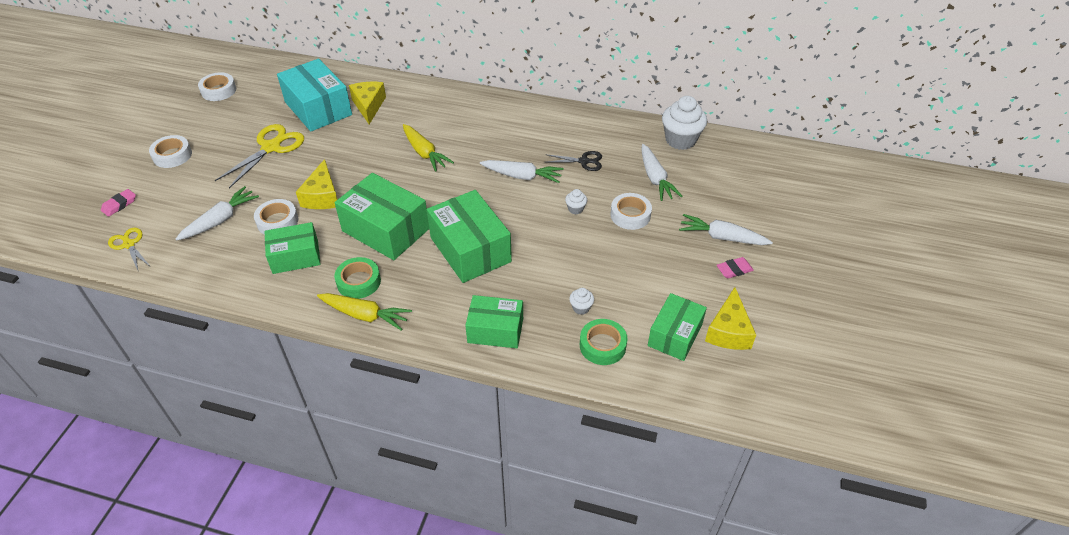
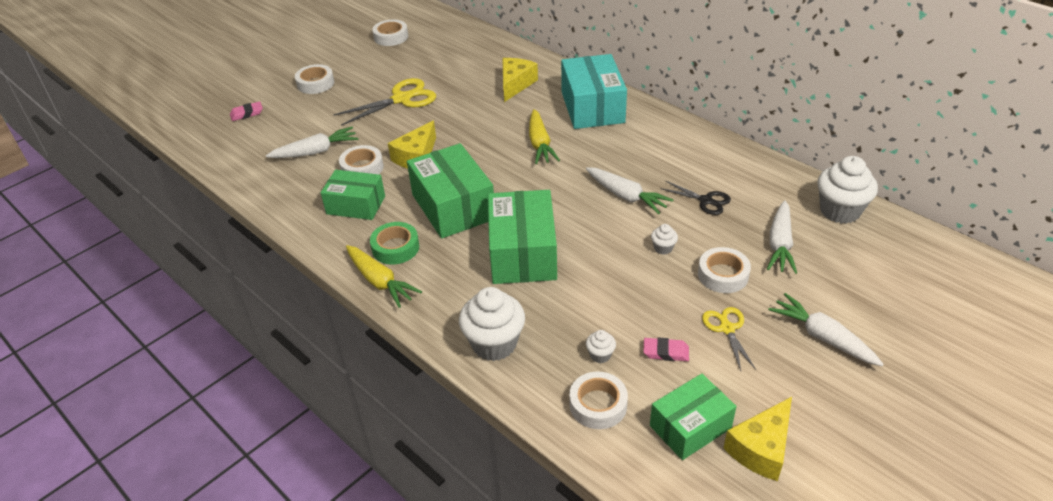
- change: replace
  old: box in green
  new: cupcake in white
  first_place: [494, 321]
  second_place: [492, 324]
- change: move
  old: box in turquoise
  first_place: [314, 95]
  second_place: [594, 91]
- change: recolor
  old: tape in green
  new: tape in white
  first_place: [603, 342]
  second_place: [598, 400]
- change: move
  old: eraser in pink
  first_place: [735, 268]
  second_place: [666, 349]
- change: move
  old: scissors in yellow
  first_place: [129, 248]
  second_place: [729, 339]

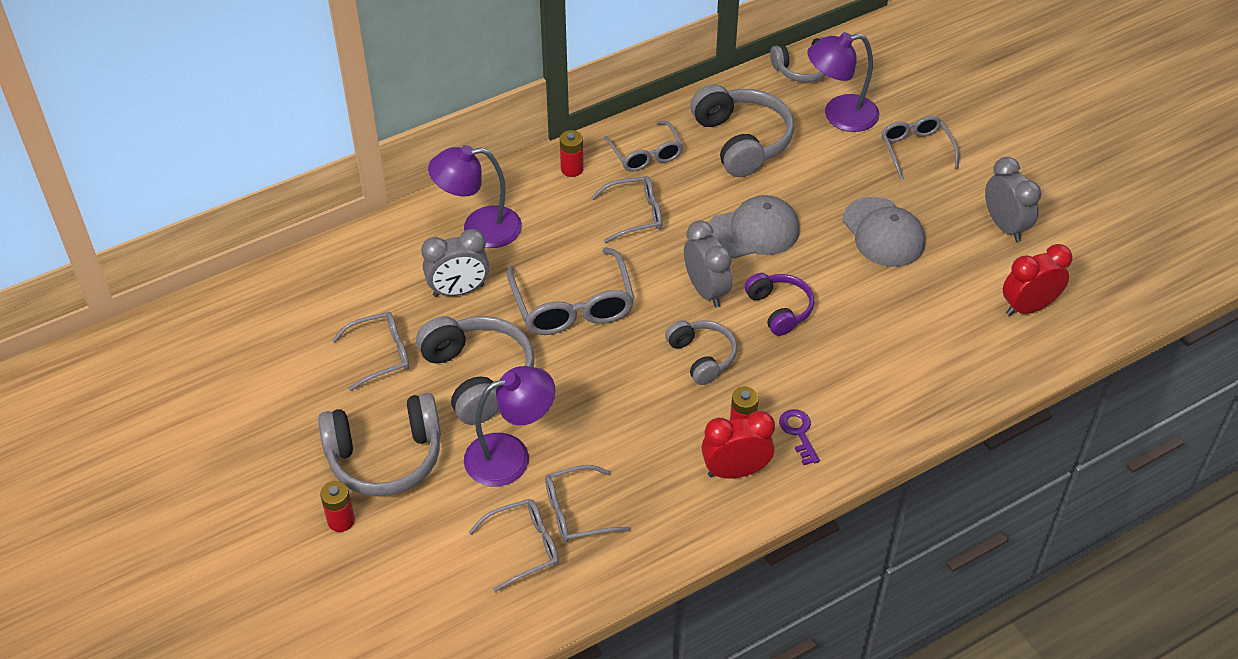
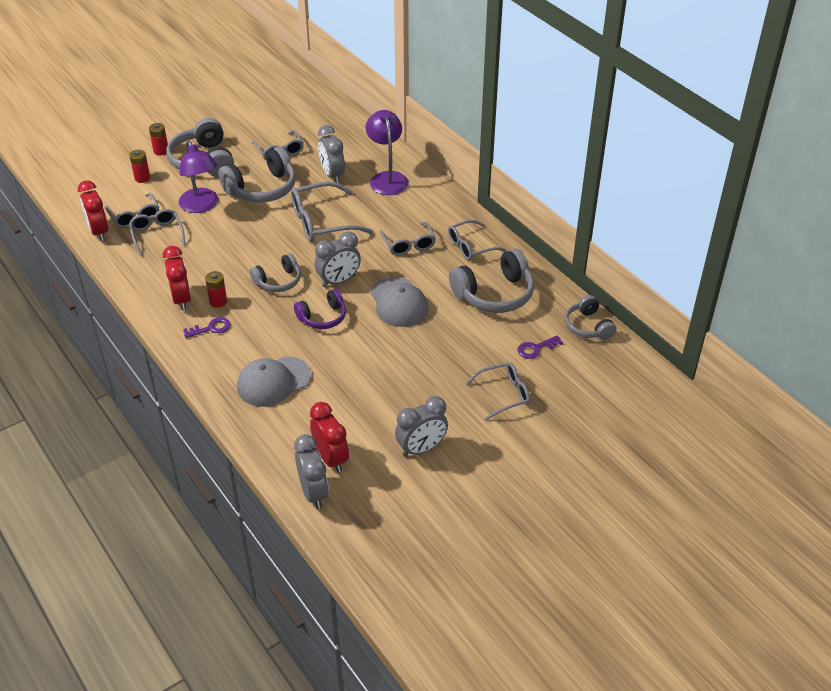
- change: insert
  new: clock in red
  second_place: [93, 210]
- change: move
  old: battery in red
  first_place: [572, 153]
  second_place: [139, 166]
- change: move
  old: cap in grey
  first_place: [883, 232]
  second_place: [274, 381]
- change: insert
  new: clock in grey
  second_place: [311, 471]
- change: replace
  old: lamp in purple
  new: key in purple
  first_place: [843, 82]
  second_place: [540, 347]

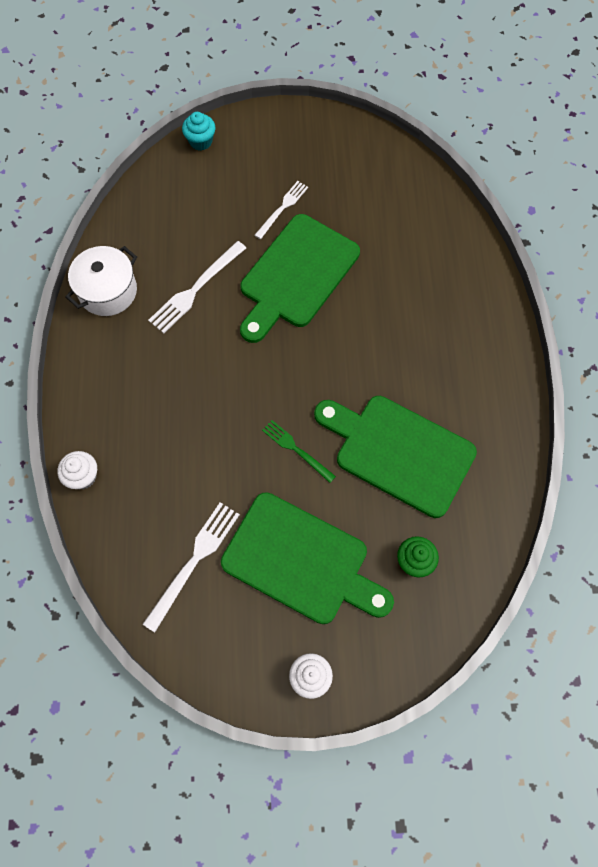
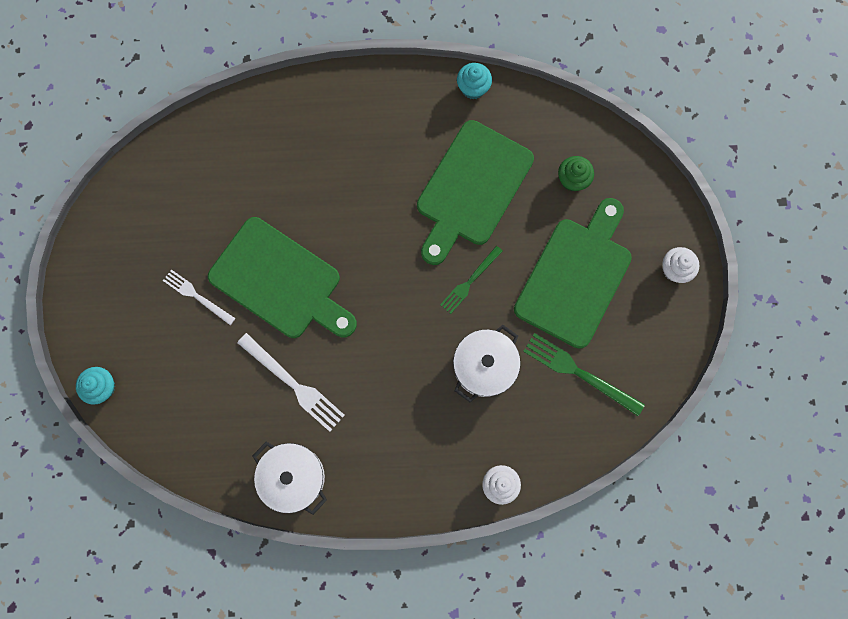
- change: insert
  new: pot in white
  second_place: [487, 363]
- change: insert
  new: cupcake in turquoise
  second_place: [474, 81]
- change: recolor
  old: fork in white
  new: fork in green
  first_place: [191, 567]
  second_place: [584, 374]

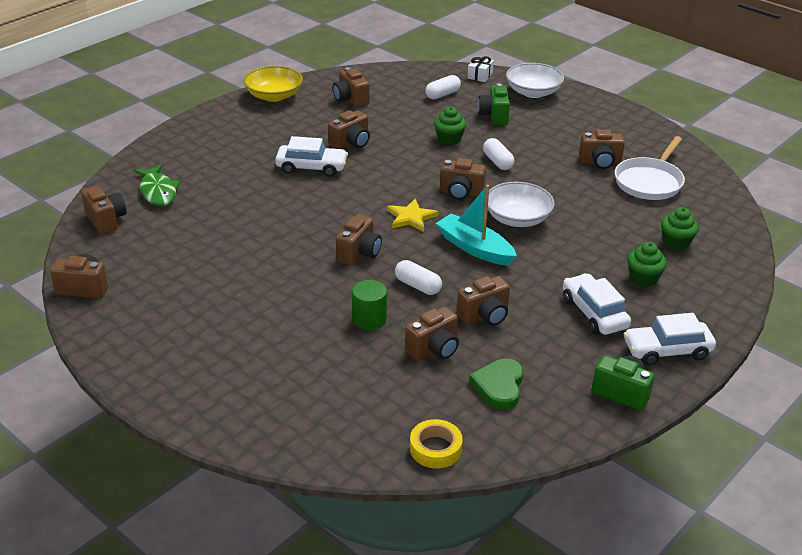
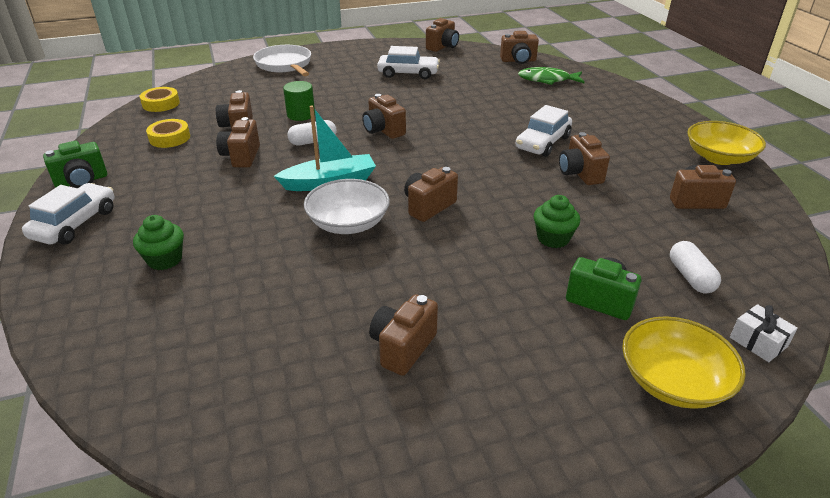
- change: replace
  old: heart in green
  new: tape in yellow
  first_place: [496, 383]
  second_place: [168, 133]
- change: move
  old: pan in white
  first_place: [650, 168]
  second_place: [282, 60]
- change: move
  old: car in white
  first_place: [597, 304]
  second_place: [408, 62]
- change: recolor
  old: bowl in white
  new: bowl in yellow
  first_place: [535, 80]
  second_place: [684, 362]
- change: delete
  old: star in yellow
  first_place: [412, 215]
- change: delete
  old: capsule in white
  first_place: [498, 154]
- change: delete
  old: cupcake in green
  first_place: [680, 228]

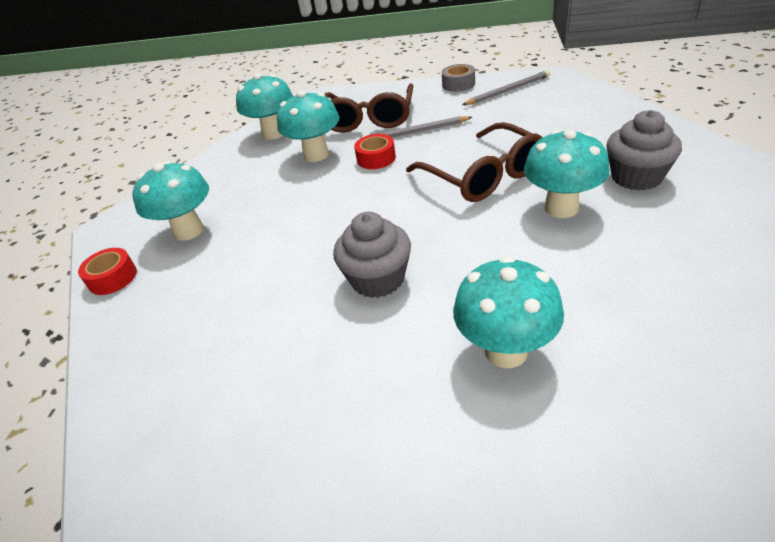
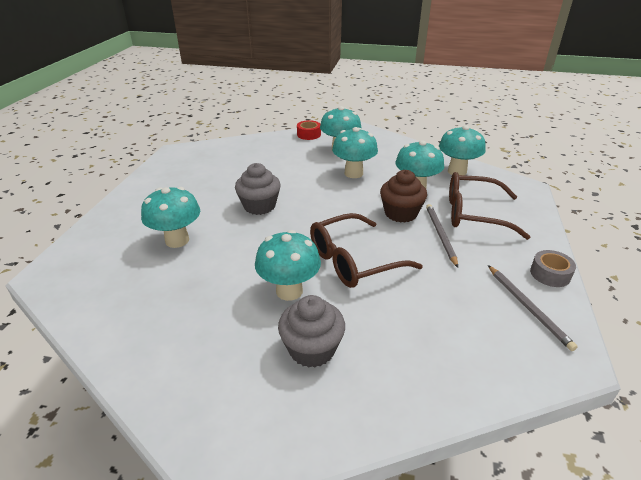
- change: insert
  new: mushroom in turquoise
  second_place: [355, 152]
- change: replace
  old: tape in red
  new: cupcake in brown
  first_place: [375, 151]
  second_place: [403, 196]

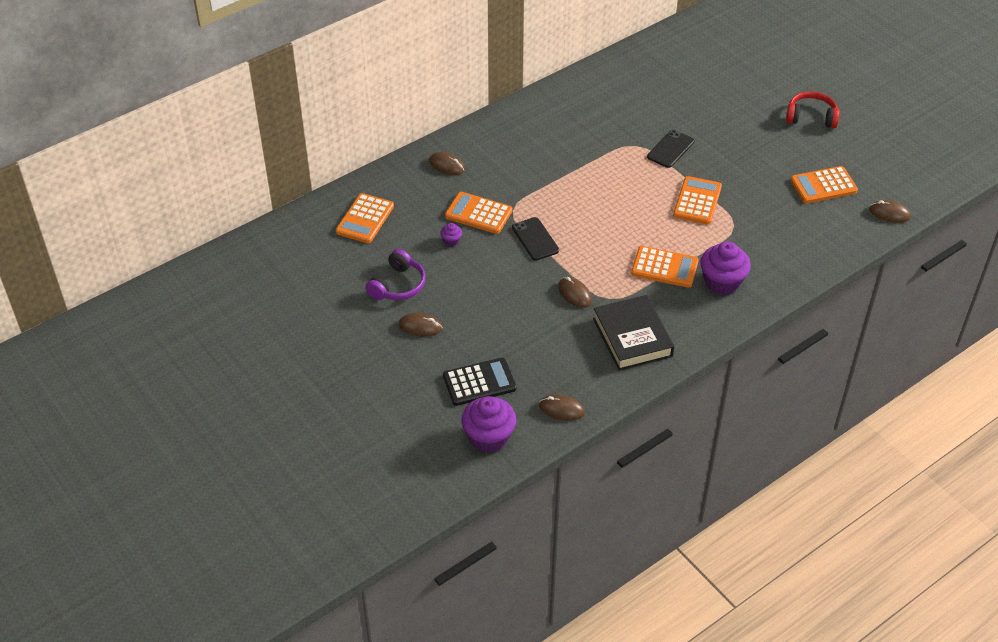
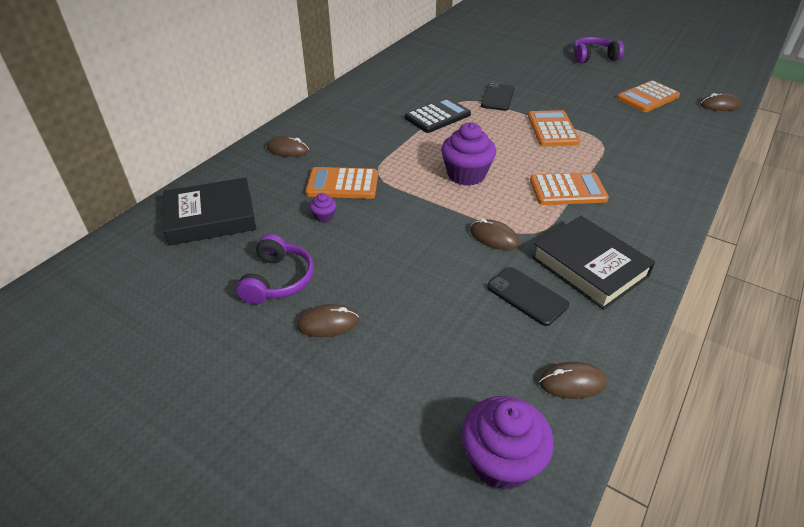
- change: replace
  old: calculator in orange
  new: book in black
  first_place: [365, 218]
  second_place: [209, 211]
- change: move
  old: calculator in black
  first_place: [479, 382]
  second_place: [438, 115]
- change: move
  old: cupcake in purple
  first_place: [725, 268]
  second_place: [468, 154]
- change: move
  old: phone in black
  first_place: [535, 239]
  second_place: [528, 296]
- change: recolor
  old: headphones in red
  new: headphones in purple
  first_place: [813, 109]
  second_place: [598, 50]

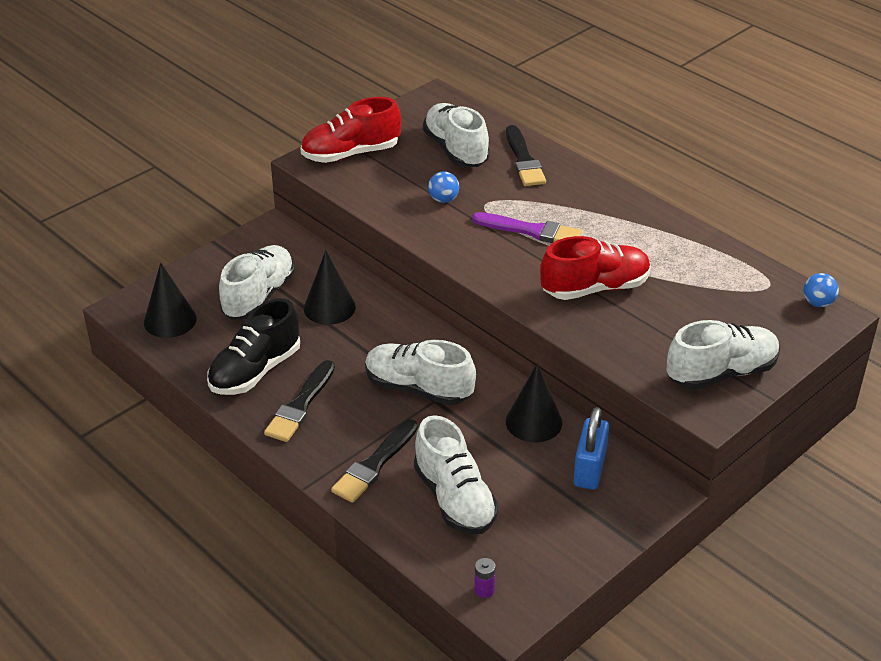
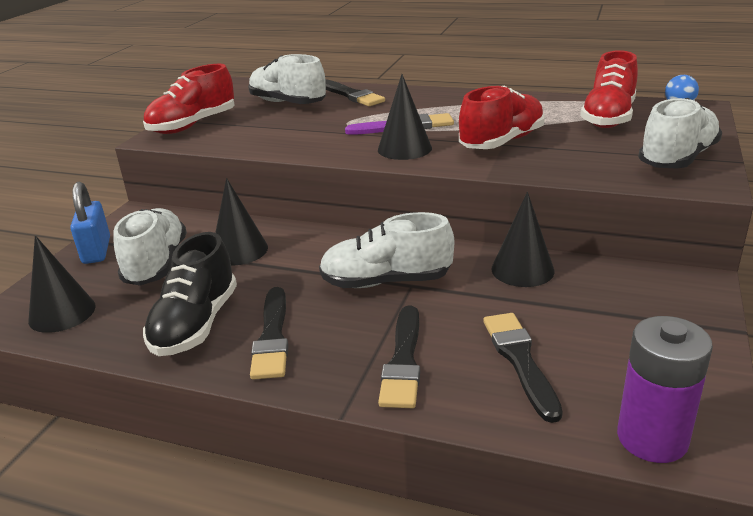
- change: move
  old: padlock in blue
  first_place: [591, 448]
  second_place: [90, 223]
- change: insert
  new: cone in black
  second_place: [405, 117]
- change: replace
  old: shoe in white
  new: brush in black
  first_place: [456, 474]
  second_place: [523, 368]
- change: insert
  new: shoe in red
  second_place: [609, 89]
- change: resize
  old: battery in purple
  first_place: [485, 578]
  second_place: [665, 389]
  factor: 2.47
- change: delete
  old: ball in blue
  first_place: [443, 187]

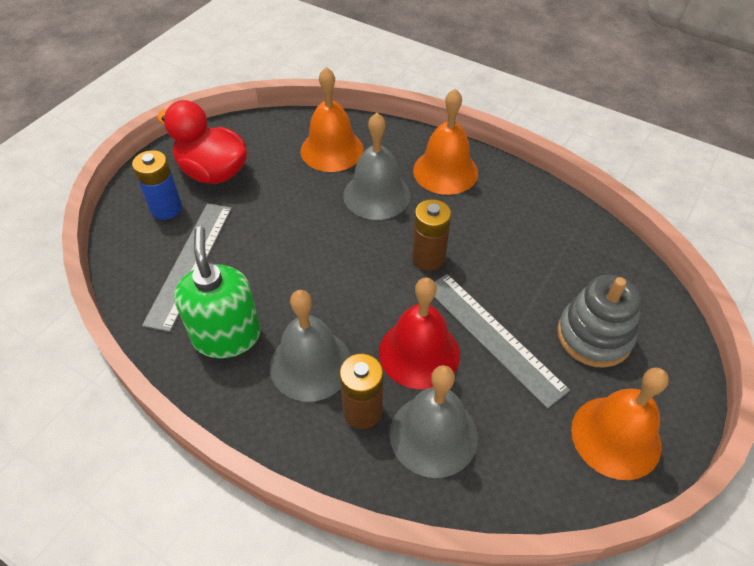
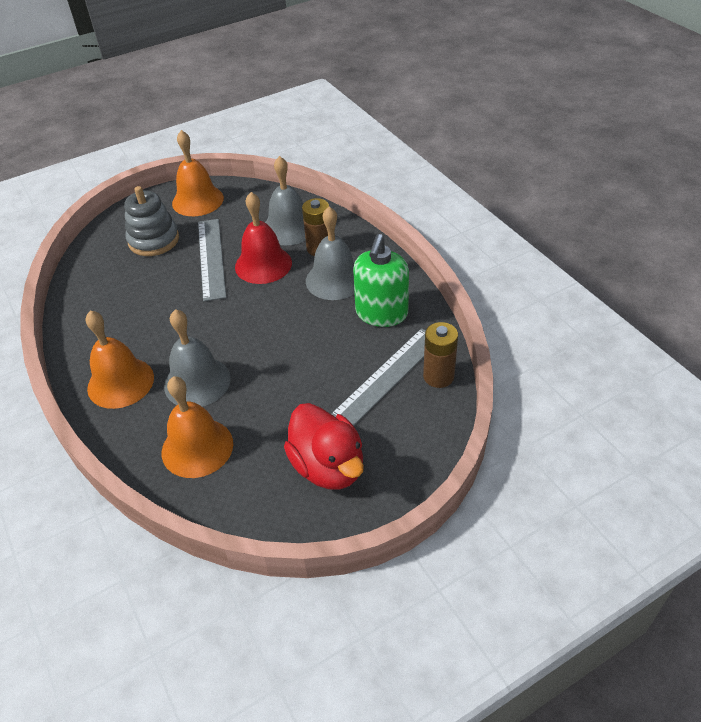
- change: move
  old: battery in brown
  first_place: [431, 235]
  second_place: [440, 355]
- change: delete
  old: battery in blue
  first_place: [157, 185]

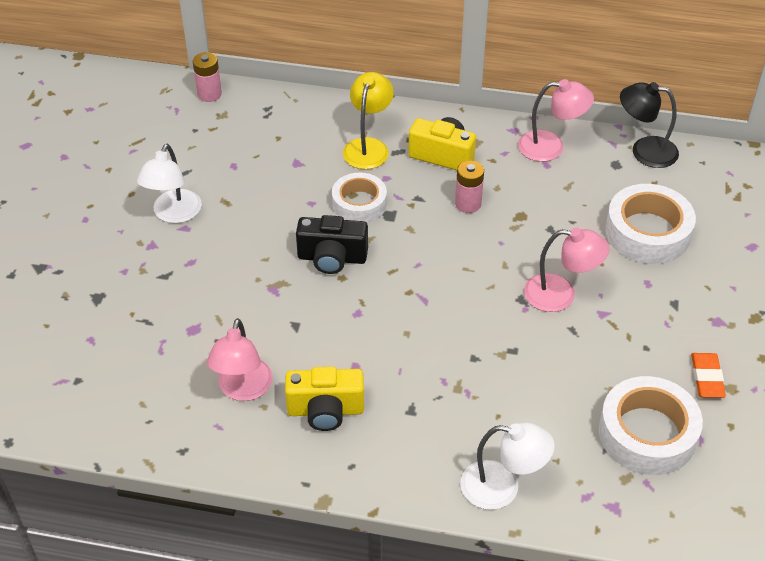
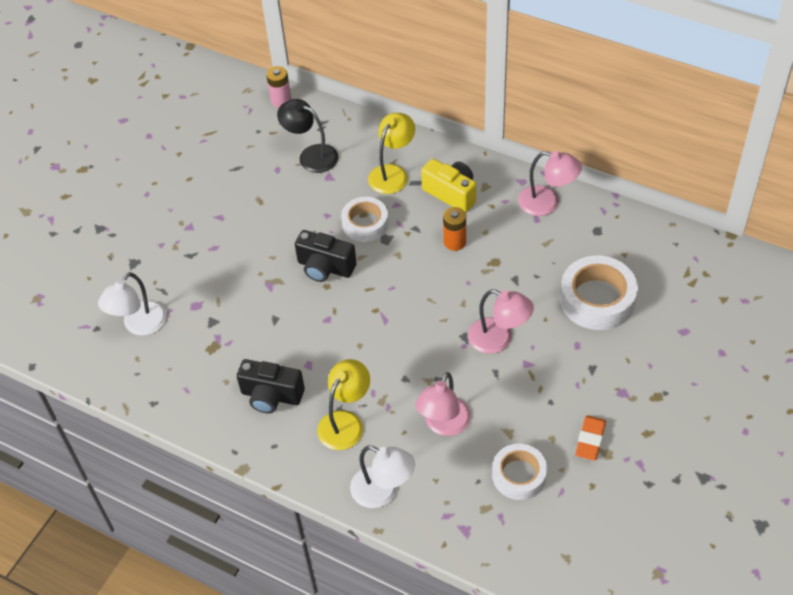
- change: move
  old: lamp in white
  first_place: [169, 183]
  second_place: [132, 304]
- change: recolor
  old: camera in yellow
  new: camera in black
  first_place: [324, 399]
  second_place: [271, 386]
- change: move
  old: lamp in black
  first_place: [649, 125]
  second_place: [307, 136]
- change: insert
  new: lamp in yellow
  second_place: [343, 404]
- change: move
  old: lamp in pink
  first_place: [240, 359]
  second_place: [443, 404]
- change: recolor
  old: battery in pink
  new: battery in orange
  first_place: [469, 187]
  second_place: [454, 229]
- change: resize
  old: tape in white
  first_place: [651, 425]
  second_place: [519, 472]
  factor: 0.66

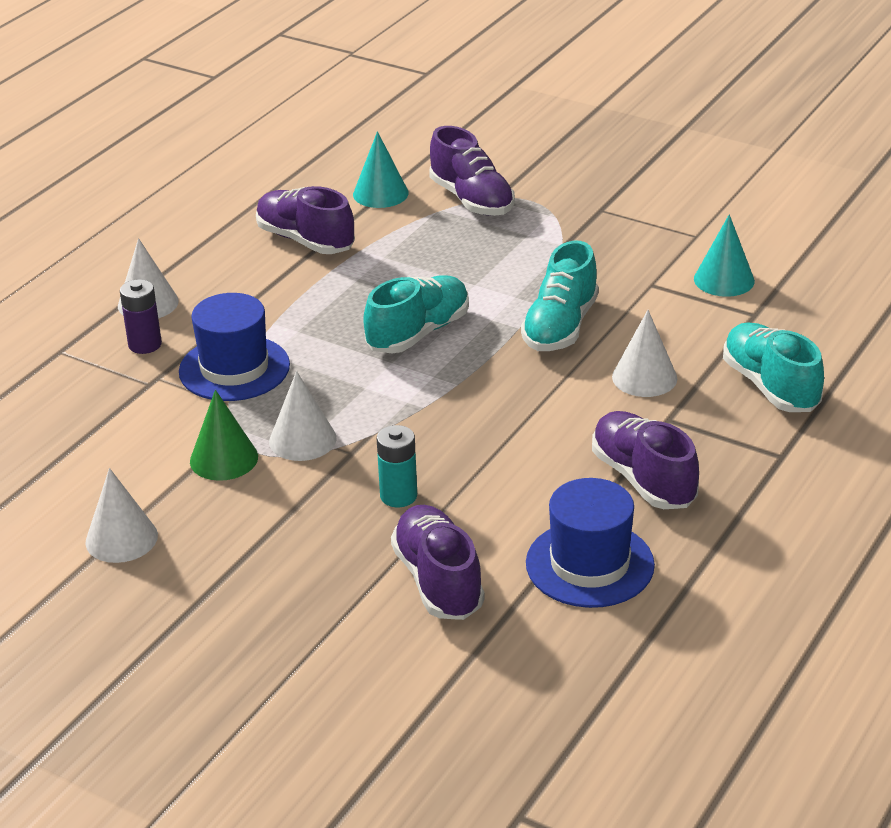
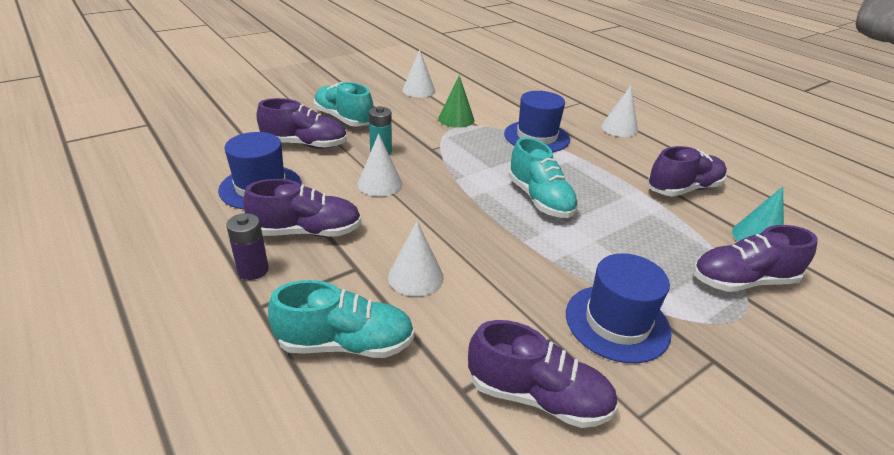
- change: move
  old: battery in purple
  first_place: [141, 316]
  second_place: [247, 246]
- change: move
  old: shoe in turquoise
  first_place: [560, 296]
  second_place: [343, 104]
- change: move
  old: cone in white
  first_place: [303, 416]
  second_place: [380, 165]
- change: replace
  old: cone in turquoise
  new: shoe in purple
  first_place: [724, 255]
  second_place: [543, 374]
- change: insert
  new: hat in blue
  second_place: [619, 308]

